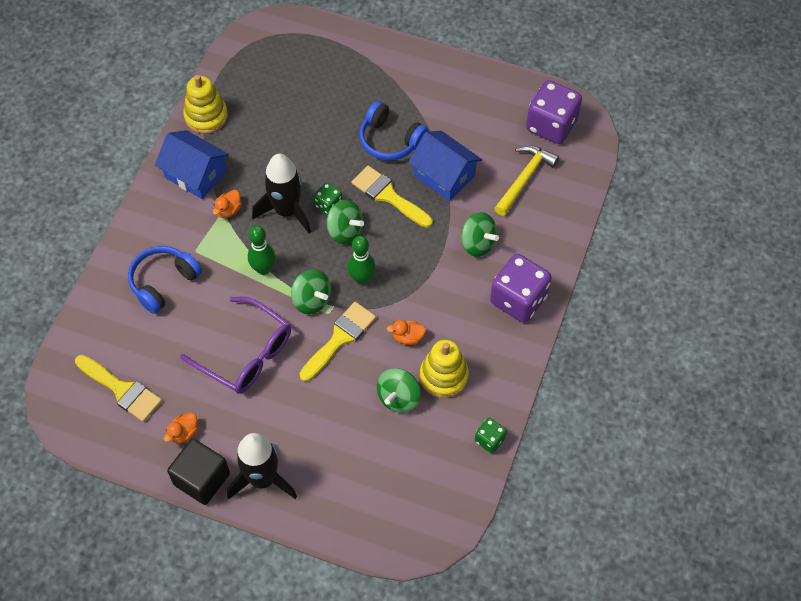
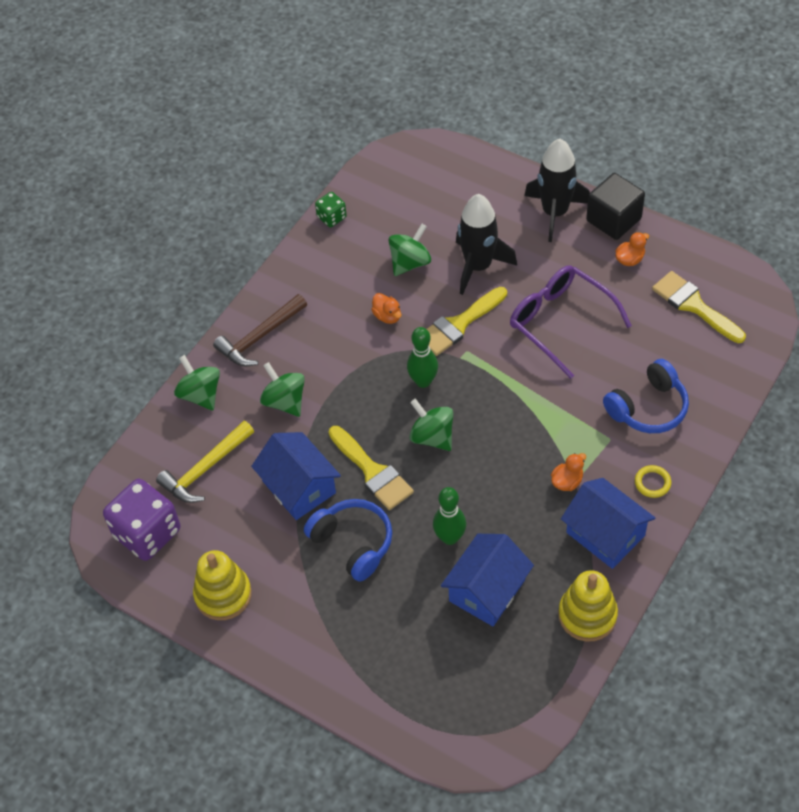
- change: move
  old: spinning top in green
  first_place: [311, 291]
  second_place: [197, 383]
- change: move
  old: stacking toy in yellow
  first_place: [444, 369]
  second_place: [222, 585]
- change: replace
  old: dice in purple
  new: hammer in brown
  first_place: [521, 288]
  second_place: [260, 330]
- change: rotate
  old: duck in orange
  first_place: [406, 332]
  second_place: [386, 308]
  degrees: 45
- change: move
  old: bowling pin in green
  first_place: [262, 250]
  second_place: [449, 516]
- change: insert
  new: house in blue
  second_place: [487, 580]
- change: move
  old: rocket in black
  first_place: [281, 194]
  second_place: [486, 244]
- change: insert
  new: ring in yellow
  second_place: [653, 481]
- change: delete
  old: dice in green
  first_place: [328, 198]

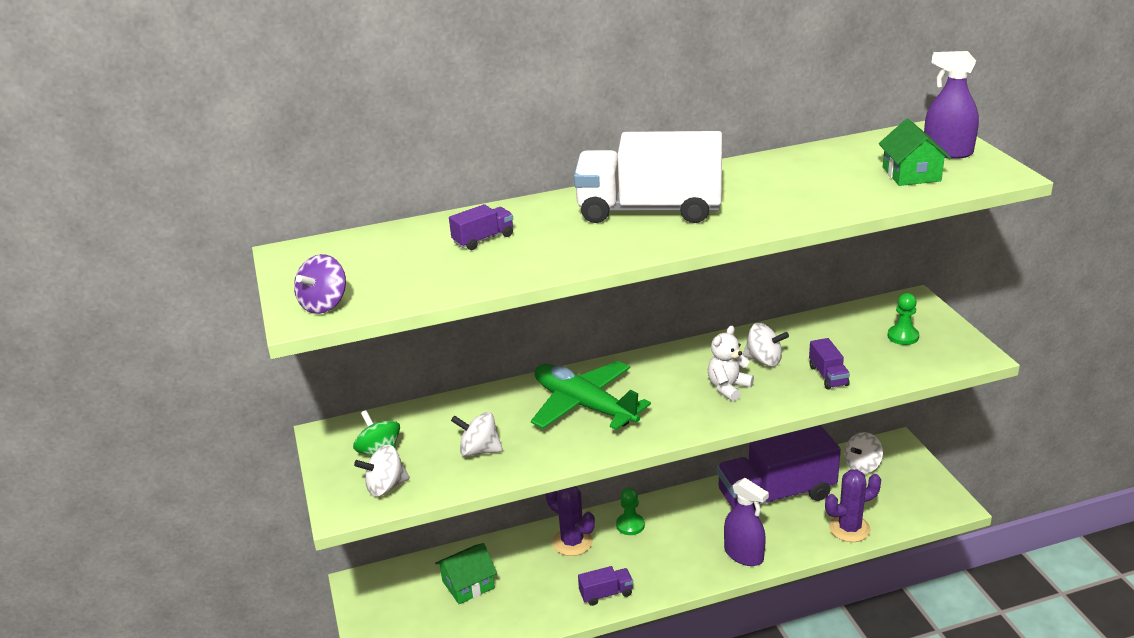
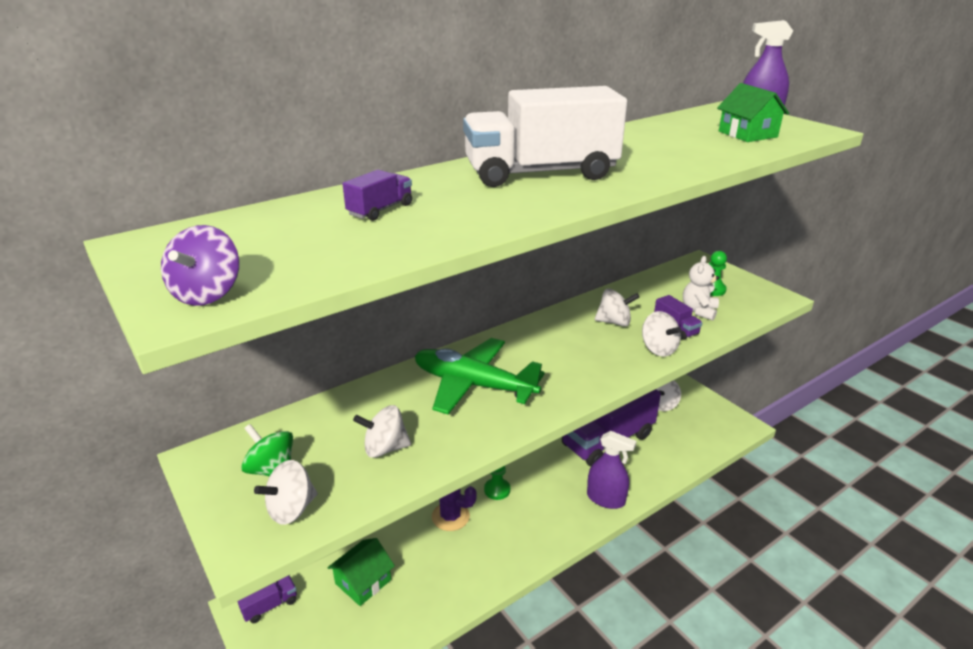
- change: move
  old: truck in purple
  first_place: [605, 586]
  second_place: [267, 599]
- change: insert
  new: spinning top in white
  second_place: [661, 334]
- change: move
  old: teddy bear in white
  first_place: [731, 363]
  second_place: [701, 288]
- change: delete
  old: cactus in purple
  first_place: [853, 505]

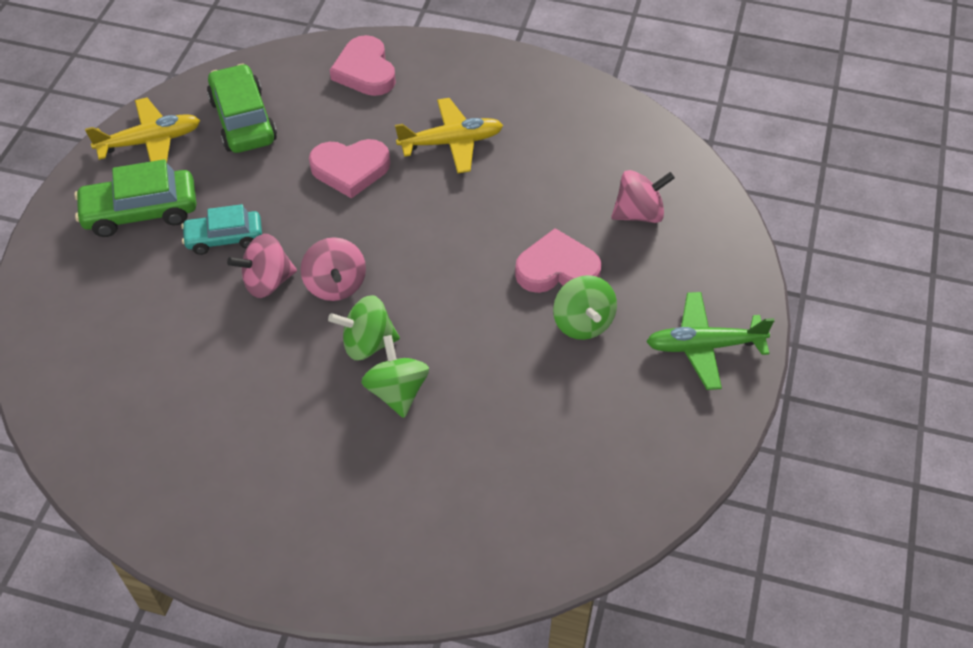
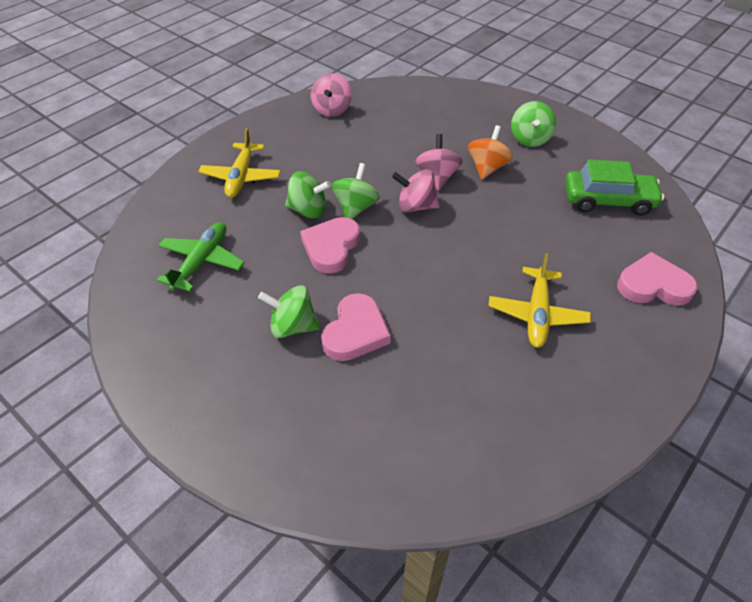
- change: move
  old: plane in green
  first_place: [710, 341]
  second_place: [201, 257]
- change: move
  old: plane in yellow
  first_place: [142, 130]
  second_place: [239, 163]
- change: move
  old: heart in pink
  first_place: [349, 169]
  second_place: [330, 245]
- change: move
  old: spinning top in pink
  first_place: [643, 196]
  second_place: [331, 95]
- change: replace
  old: car in turquoise
  new: spinning top in orange
  first_place: [221, 229]
  second_place: [490, 152]
- change: replace
  old: car in green
  new: spinning top in green
  first_place: [135, 198]
  second_place: [533, 124]

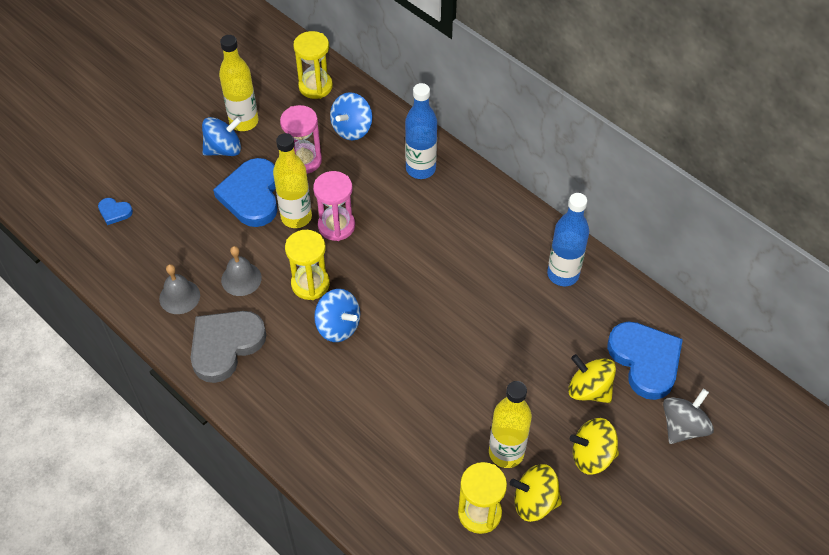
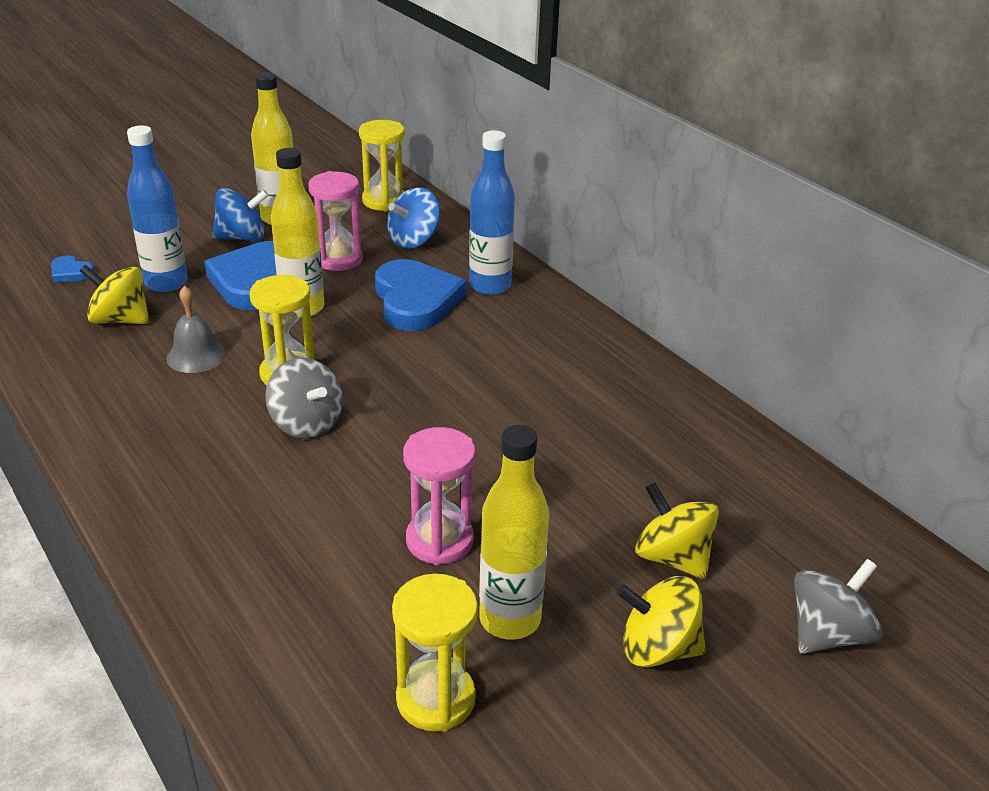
- change: move
  old: spinning top in yellow
  first_place: [536, 493]
  second_place: [114, 294]
- change: move
  old: bottle in blue
  first_place: [568, 239]
  second_place: [157, 209]
- change: recolor
  old: spinning top in blue
  new: spinning top in grey
  first_place: [337, 315]
  second_place: [304, 398]
- change: move
  old: heart in blue
  first_place: [645, 360]
  second_place: [420, 295]
- change: move
  old: hourglass in pink
  first_place: [334, 206]
  second_place: [439, 496]
- change: delete
  old: bell in grey
  first_place: [179, 289]
- change: delete
  old: heart in grey
  first_place: [228, 347]

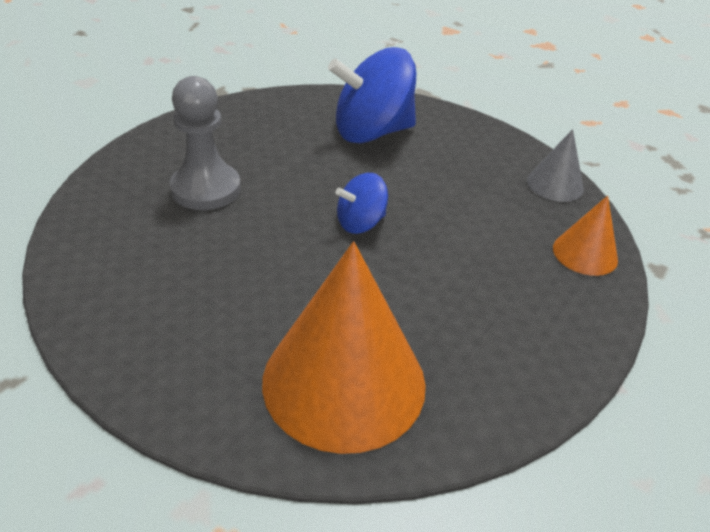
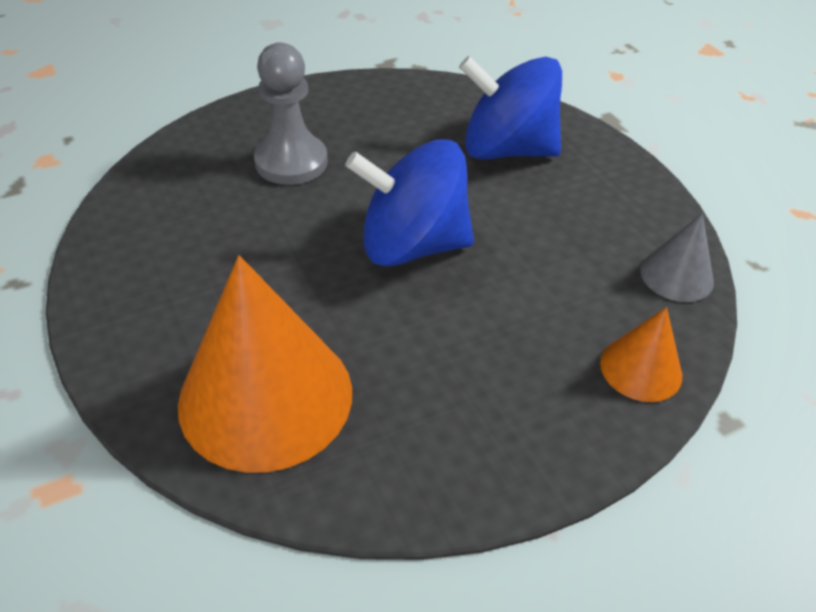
- change: resize
  old: spinning top in blue
  first_place: [362, 203]
  second_place: [409, 203]
  factor: 1.94

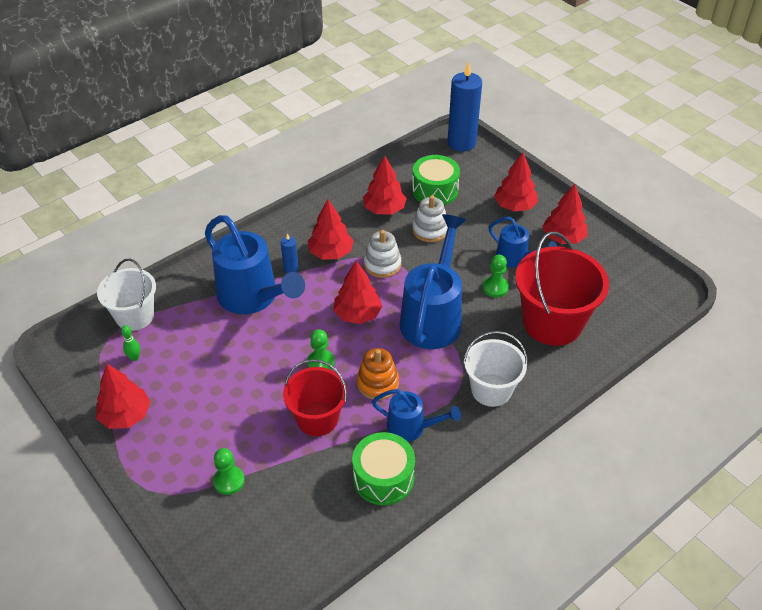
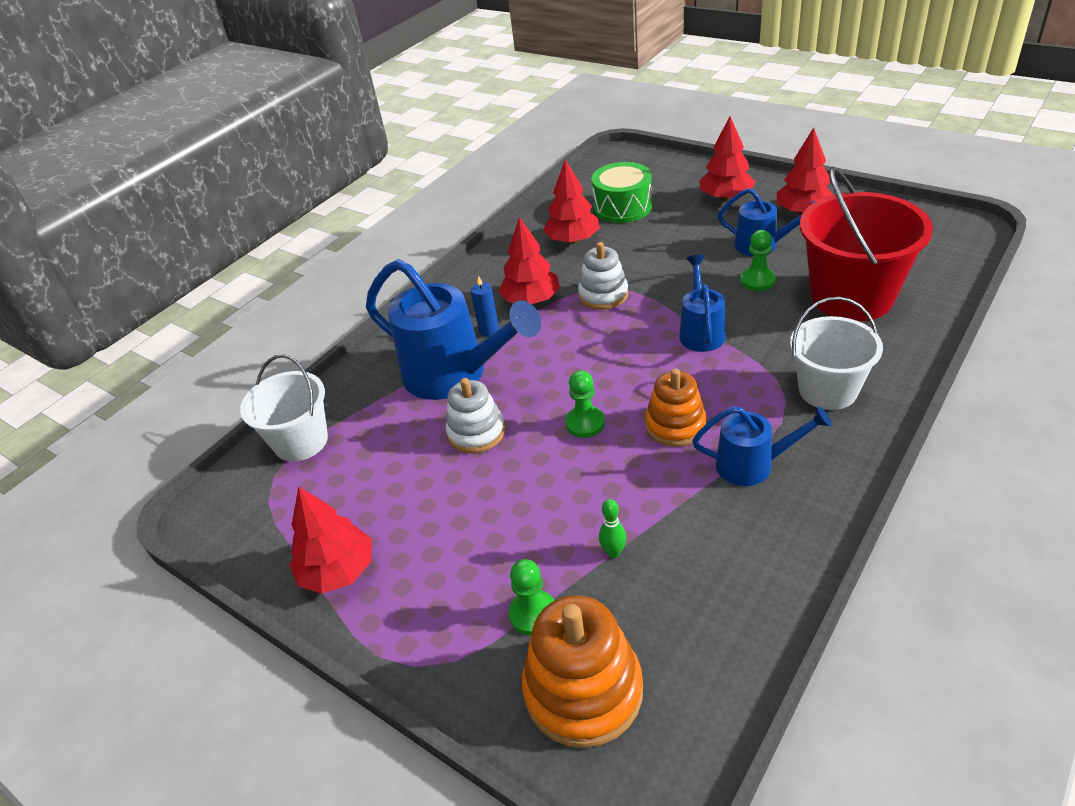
- change: move
  old: stacking toy in white
  first_place: [430, 218]
  second_place: [475, 415]
- change: insert
  new: stacking toy in orange
  second_place: [582, 671]
- change: move
  old: bowling pin in green
  first_place: [130, 343]
  second_place: [612, 528]
- change: resize
  old: watering can in blue
  first_place: [433, 281]
  second_place: [702, 303]
  factor: 0.55
- change: delete
  old: bucket in red
  first_place: [315, 397]
- change: delete
  old: tree in red
  first_place: [357, 292]
- change: delete
  old: drum in green
  first_place: [383, 468]
- change: delete
  old: candle in blue
  first_place: [465, 107]

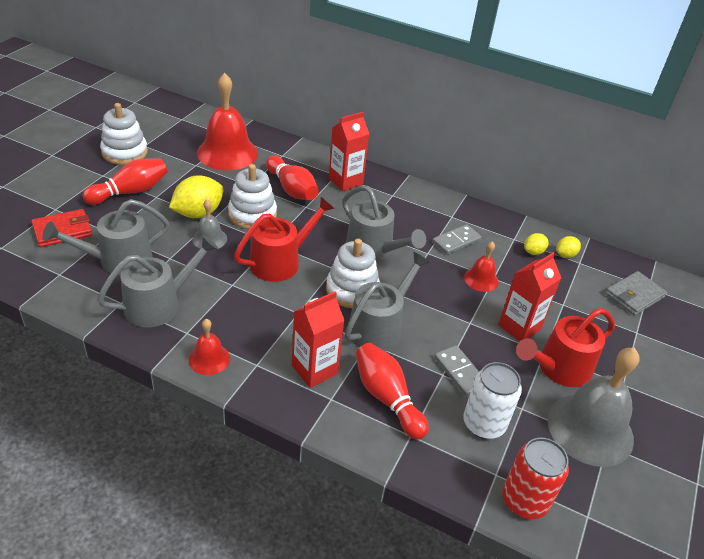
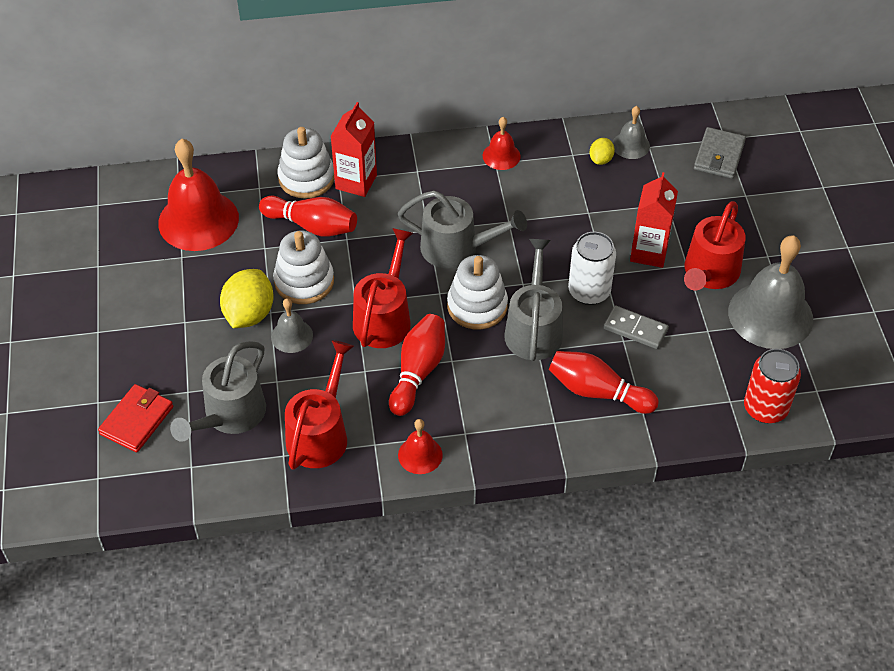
- change: move
  old: stacking toy in white
  first_place: [124, 134]
  second_place: [306, 163]
- change: recolor
  old: watering can in grey
  new: watering can in red
  first_place: [157, 281]
  second_place: [319, 405]
- change: move
  old: bowling pin in red
  first_place: [125, 181]
  second_place: [417, 365]
- change: move
  old: bell in red
  first_place: [481, 266]
  second_place: [502, 143]
- change: move
  old: can in white
  first_place: [492, 400]
  second_place: [592, 268]
- change: replace
  old: lemon in yellow
  new: bell in grey
  first_place: [569, 247]
  second_place: [631, 132]
- change: delete
  old: carton in red
  first_place: [318, 340]
- change: delete
  old: domino in grey
  first_place: [456, 239]

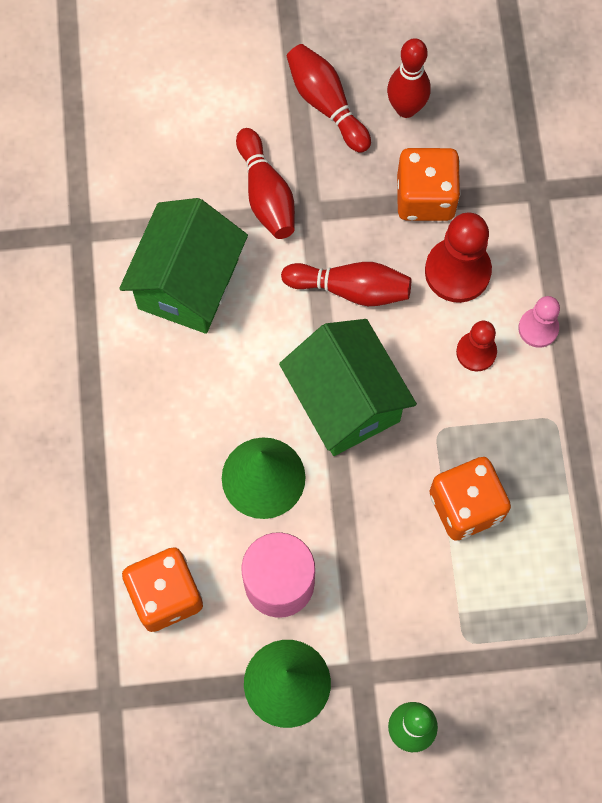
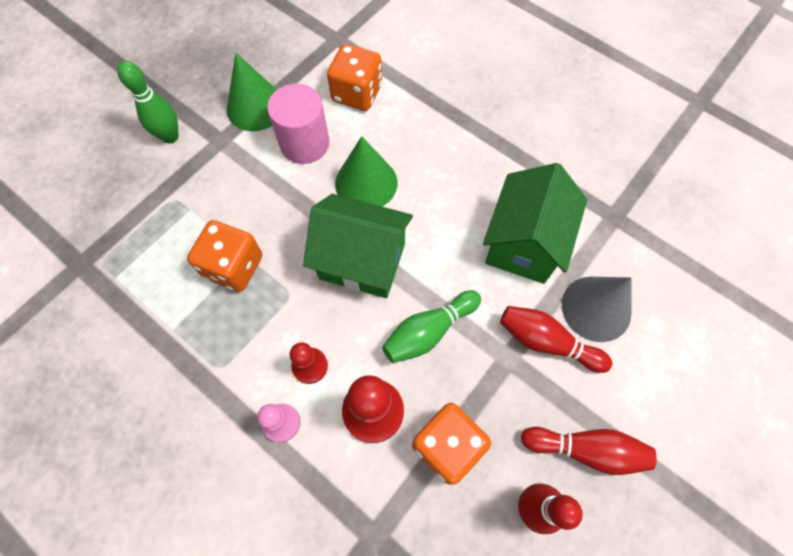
- change: recolor
  old: bowling pin in red
  new: bowling pin in green
  first_place: [346, 284]
  second_place: [431, 326]
- change: rotate
  old: house in green
  first_place: [183, 266]
  second_place: [535, 223]
  degrees: 45
- change: insert
  new: cone in grey
  second_place: [597, 309]

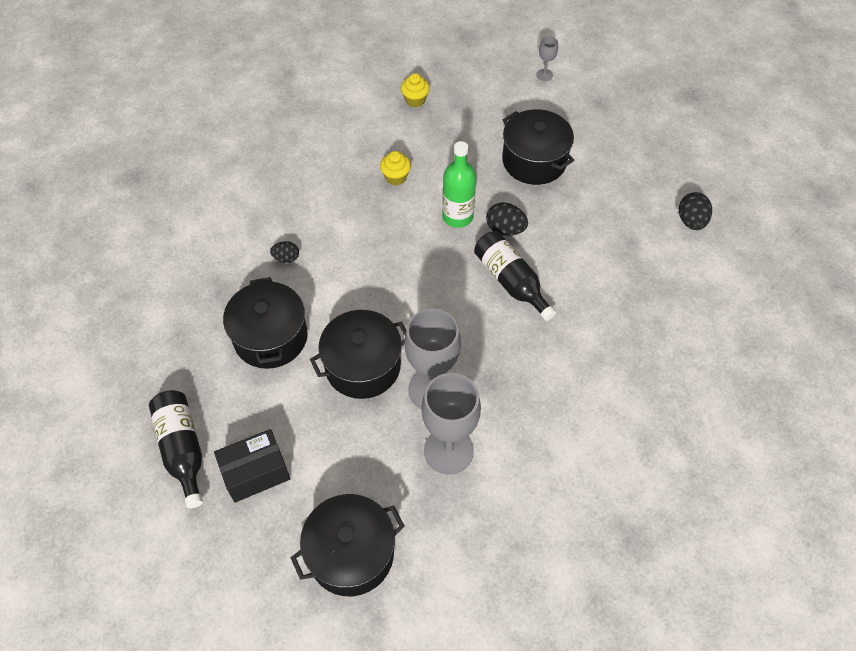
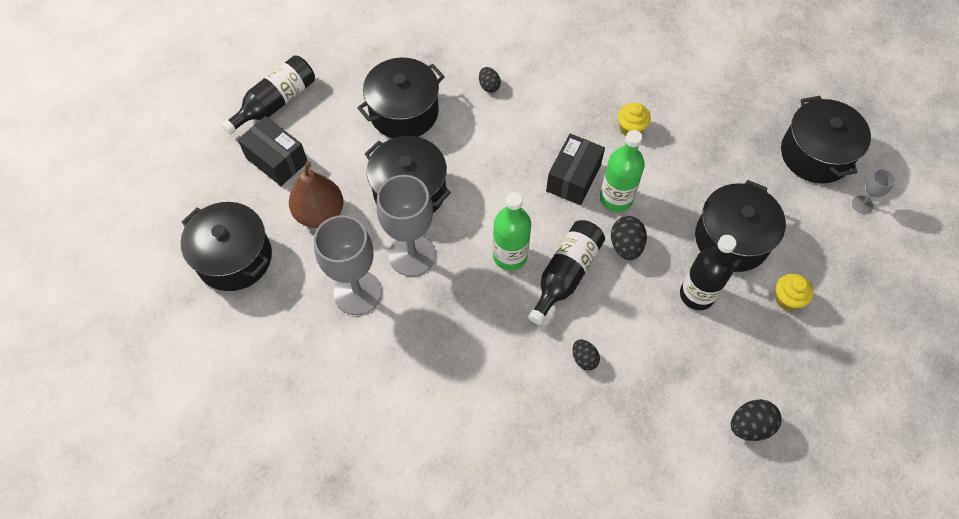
- change: insert
  new: pear in brown
  second_place: [316, 194]
- change: insert
  new: bottle in green
  second_place: [512, 231]
- change: insert
  new: box in black
  second_place: [575, 169]
- change: insert
  new: egg in black
  second_place: [586, 355]
- change: insert
  new: bottle in black
  second_place: [708, 272]
- change: move
  old: cupcake in yellow
  first_place: [415, 90]
  second_place: [794, 292]
- change: insert
  new: pot in black
  second_place: [826, 139]

